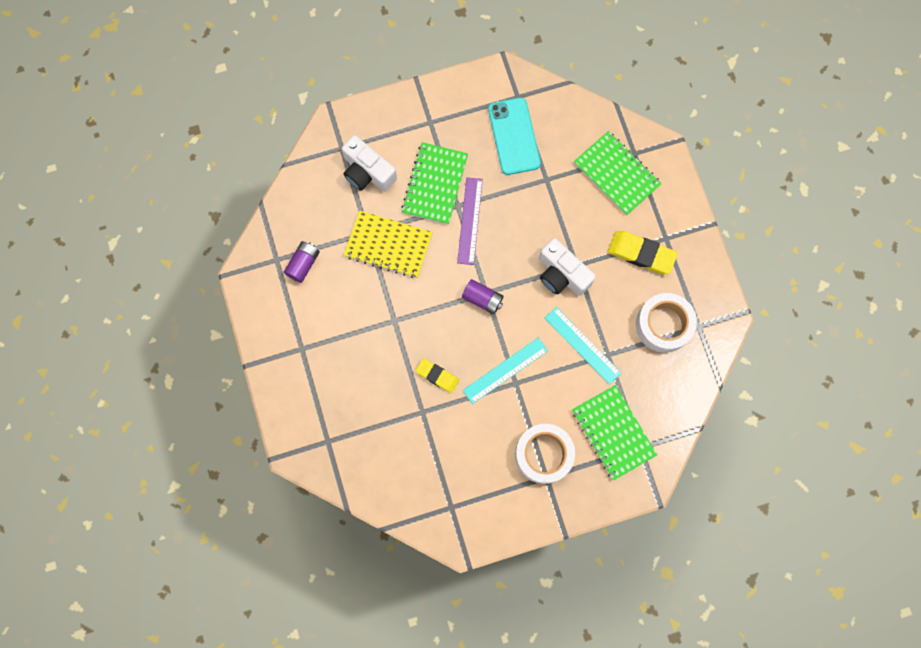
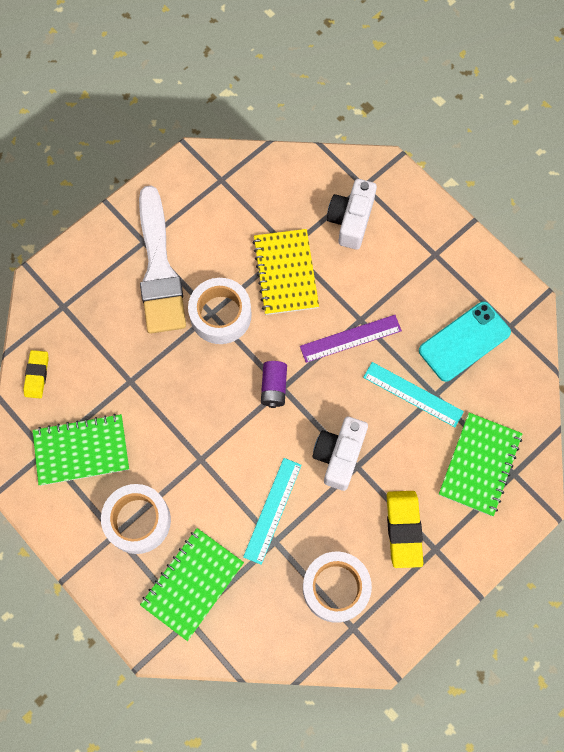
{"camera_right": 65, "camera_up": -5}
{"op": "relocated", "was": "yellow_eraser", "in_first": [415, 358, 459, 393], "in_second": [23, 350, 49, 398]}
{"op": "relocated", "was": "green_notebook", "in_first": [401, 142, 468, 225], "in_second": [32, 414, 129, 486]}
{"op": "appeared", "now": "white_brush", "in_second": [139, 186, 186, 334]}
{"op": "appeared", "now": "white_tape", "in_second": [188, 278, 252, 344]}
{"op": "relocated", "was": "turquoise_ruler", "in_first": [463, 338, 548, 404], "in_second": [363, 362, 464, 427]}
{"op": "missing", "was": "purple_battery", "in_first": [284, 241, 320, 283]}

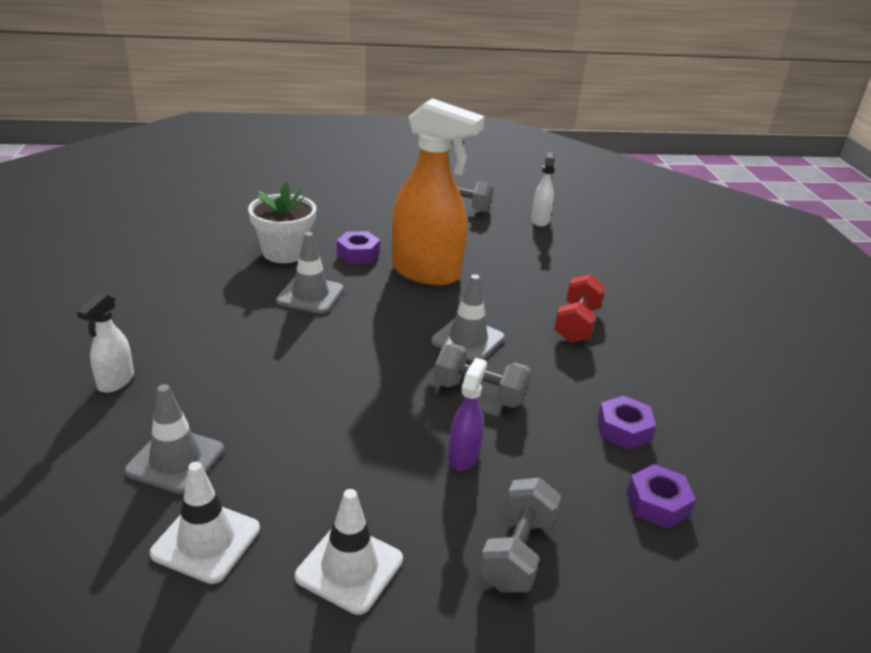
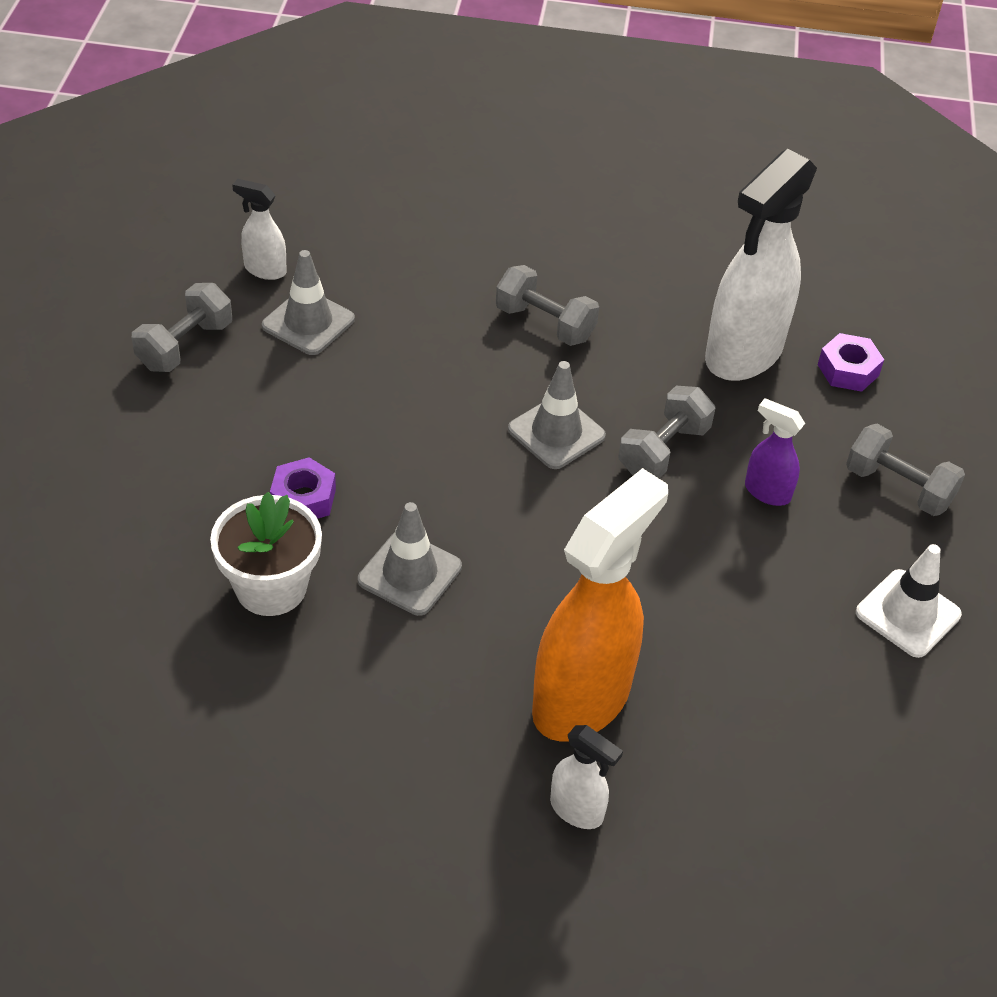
{"camera_right": -75, "camera_up": 15}
{"op": "relocated", "was": "grey_traffic_cone", "in_first": [125, 384, 224, 494], "in_second": [262, 250, 355, 355]}
{"op": "colour", "was": "red_dumbbell", "now": "grey_dumbbell", "in_first": [554, 274, 606, 343], "in_second": [496, 265, 599, 346]}
{"op": "relocated", "was": "orange_spray_bottle", "in_first": [392, 98, 485, 285], "in_second": [532, 468, 668, 742]}
{"op": "exchanged", "was": "purple_nut", "now": "white_spray_bottle", "in_first": [597, 396, 656, 450], "in_second": [705, 149, 817, 381]}
{"op": "missing", "was": "white_traffic_cone", "in_first": [150, 462, 260, 584]}

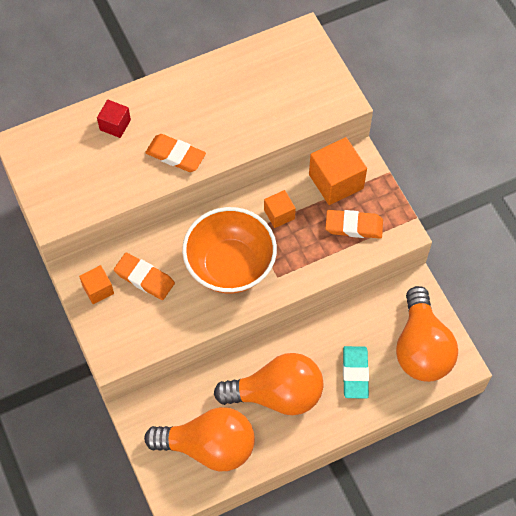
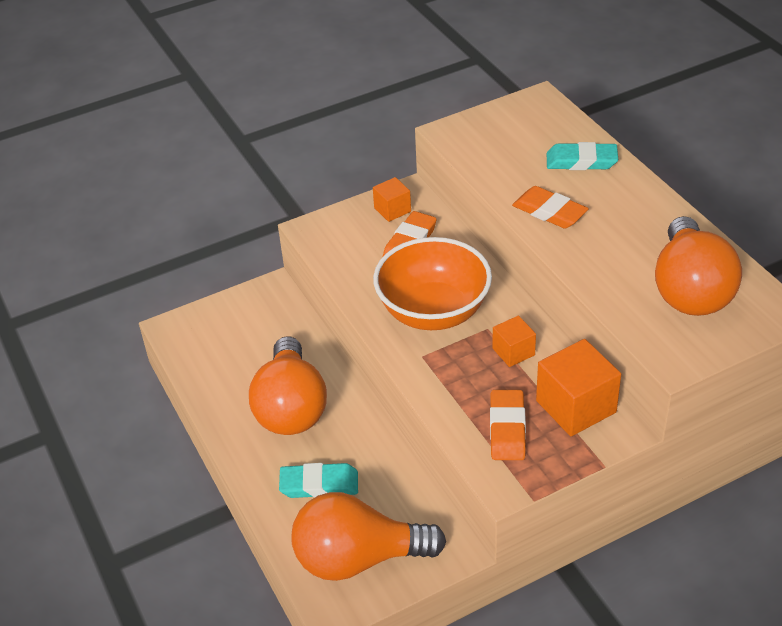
{"camera_right": 90, "camera_up": -20}
{"op": "spun", "was": "orange_eraser", "in_first": [145, 134, 206, 172], "in_second": [512, 186, 589, 229], "clockwise": -75}
{"op": "exchanged", "was": "red_cube", "now": "turquoise_eraser", "in_first": [97, 100, 131, 138], "in_second": [547, 142, 618, 170]}
{"op": "relocated", "was": "orange_light_bulb", "in_first": [144, 407, 255, 471], "in_second": [655, 216, 742, 316]}

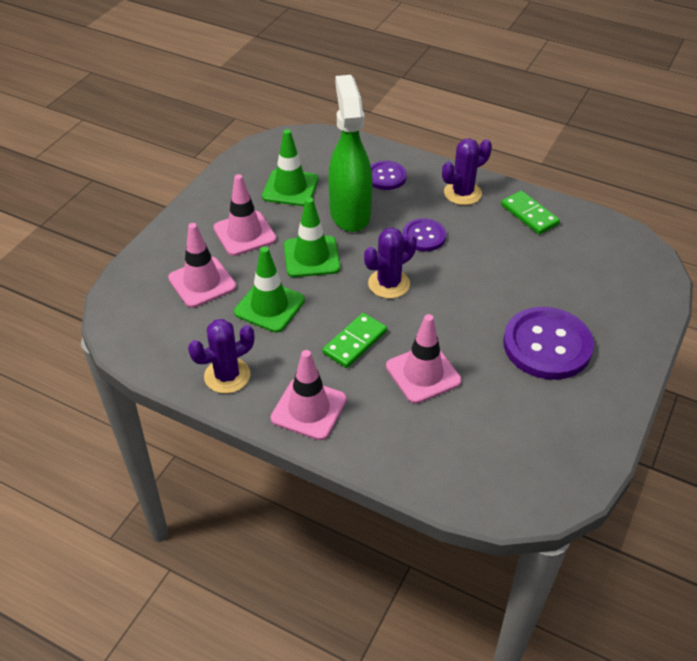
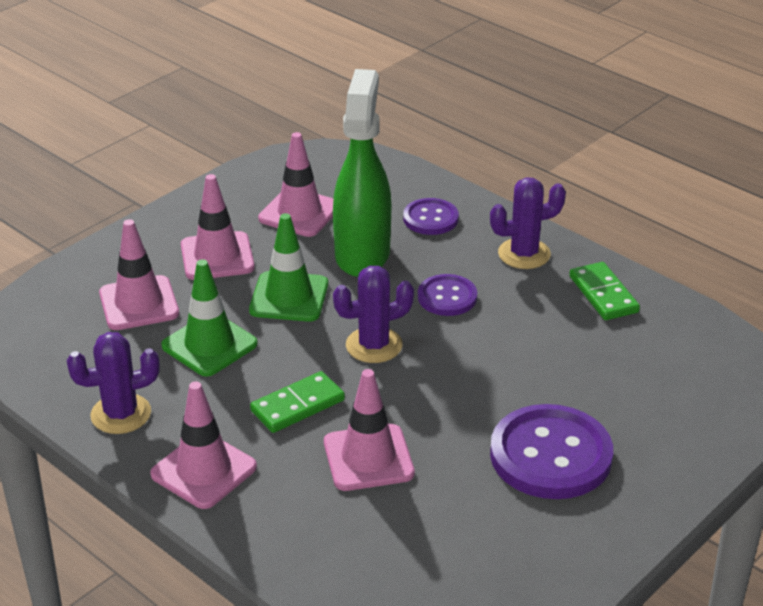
{"camera_right": 15, "camera_up": -10}
{"op": "colour", "was": "green_traffic_cone", "now": "pink_traffic_cone", "in_first": [262, 129, 318, 206], "in_second": [258, 132, 333, 237]}

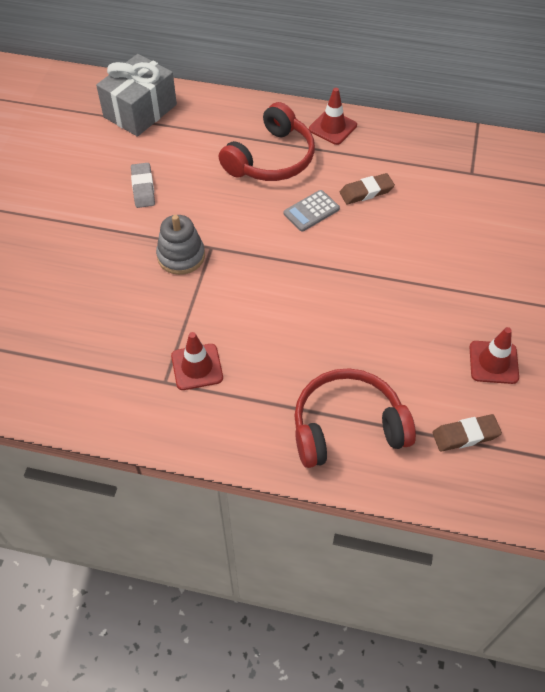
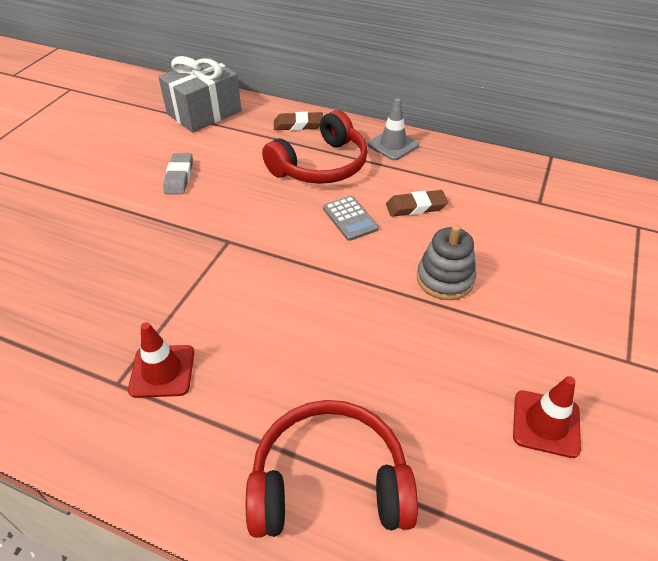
{"camera_right": 10, "camera_up": -10}
{"op": "relocated", "was": "brown_eraser", "in_first": [432, 414, 502, 451], "in_second": [274, 112, 323, 131]}
{"op": "spun", "was": "grey_calculator", "in_first": [283, 190, 340, 232], "in_second": [323, 196, 379, 241], "clockwise": -90}
{"op": "colour", "was": "red_traffic_cone", "now": "grey_traffic_cone", "in_first": [309, 88, 357, 145], "in_second": [367, 98, 419, 160]}
{"op": "relocated", "was": "grey_stacking_toy", "in_first": [156, 215, 205, 275], "in_second": [417, 225, 476, 300]}

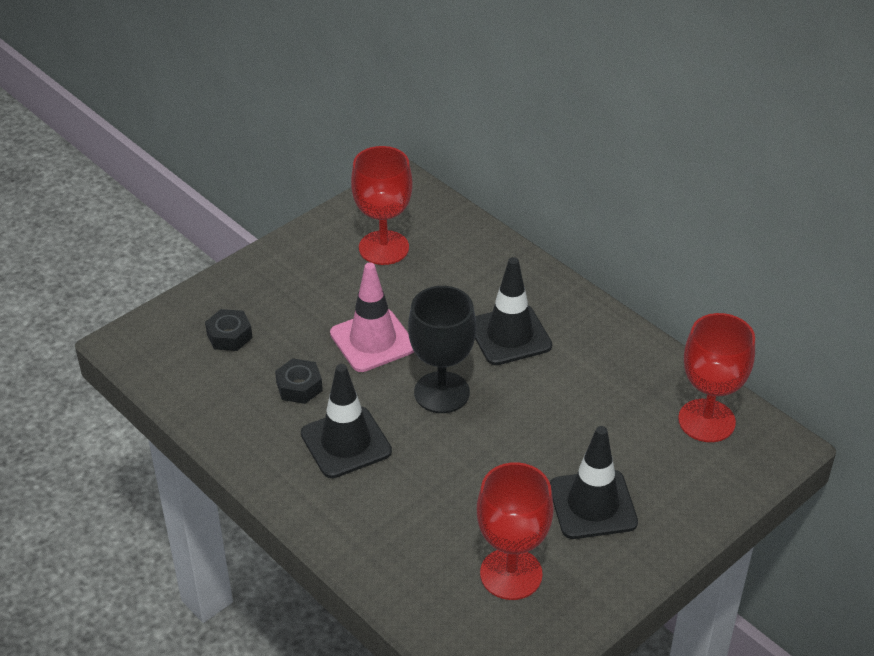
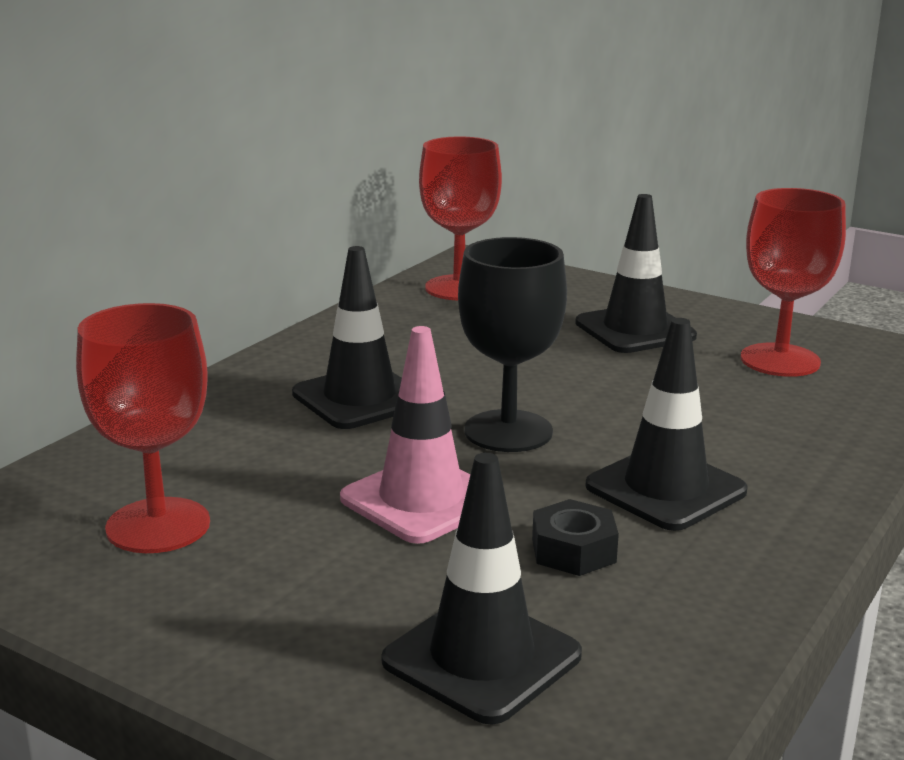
{"camera_right": -105, "camera_up": -20}
{"op": "exchanged", "was": "black_nut", "now": "black_traffic_cone", "in_first": [205, 309, 253, 351], "in_second": [382, 453, 582, 725]}

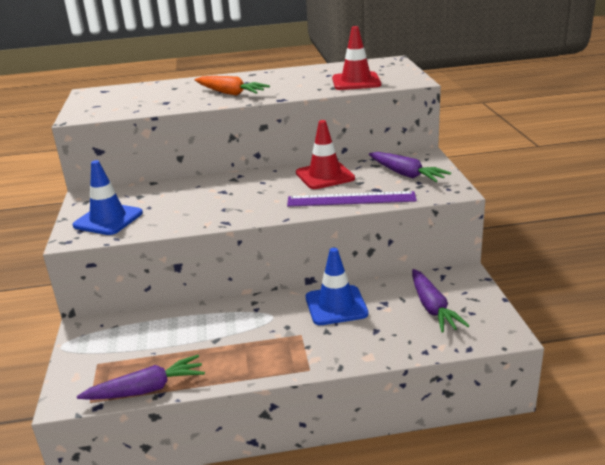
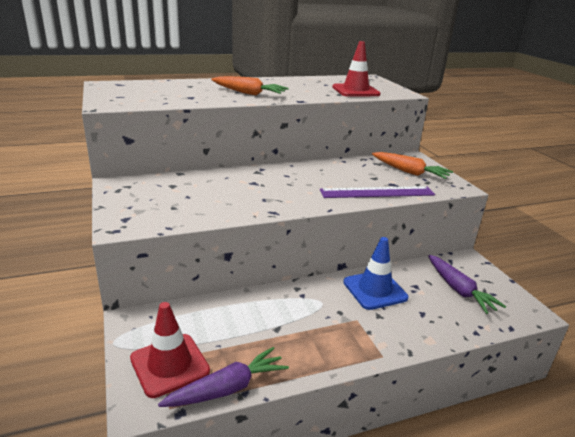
{"camera_right": -15, "camera_up": 0}
{"op": "relocated", "was": "red_traffic_cone", "in_first": [296, 120, 355, 189], "in_second": [130, 302, 210, 398]}
{"op": "colour", "was": "purple_carrot", "now": "orange_carrot", "in_first": [369, 152, 451, 182], "in_second": [372, 152, 453, 179]}
{"op": "missing", "was": "blue_traffic_cone", "in_first": [72, 160, 143, 235]}

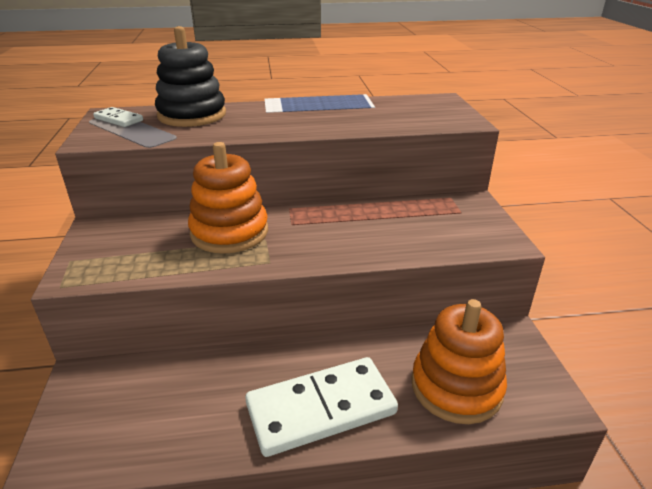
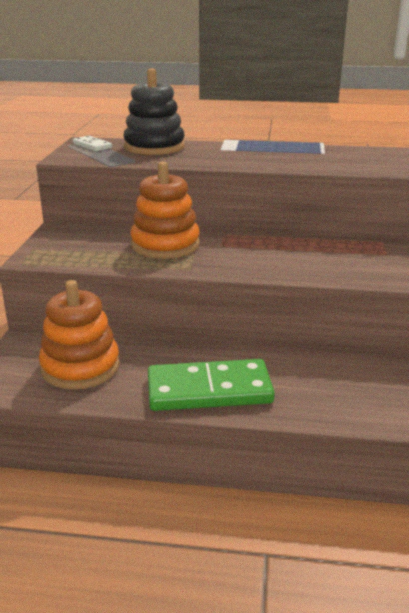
{"camera_right": 15, "camera_up": -5}
{"op": "relocated", "was": "orange_stacking_toy", "in_first": [411, 299, 507, 424], "in_second": [39, 280, 120, 389]}
{"op": "colour", "was": "white_domino", "now": "green_domino", "in_first": [245, 357, 398, 457], "in_second": [148, 359, 275, 411]}

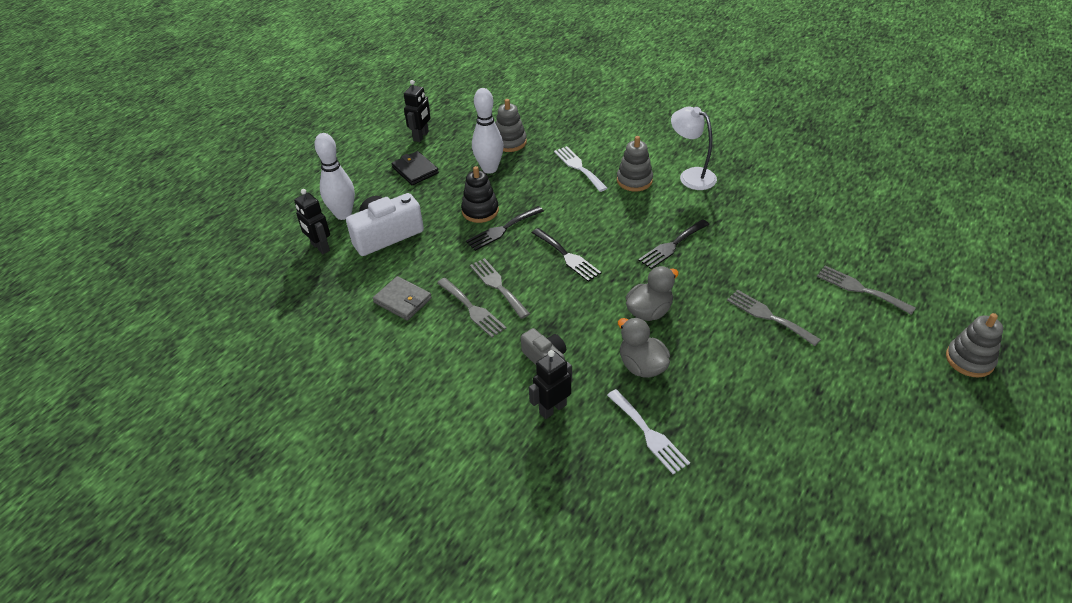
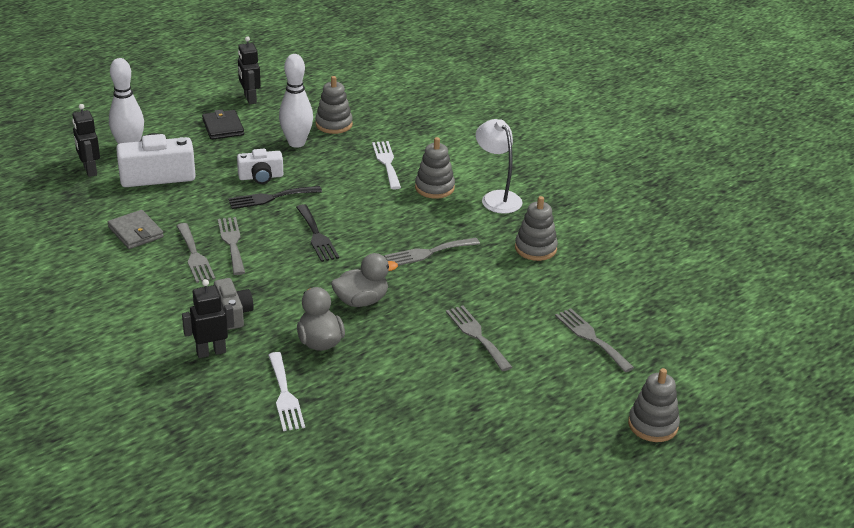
{"camera_right": 15, "camera_up": -10}
{"op": "exchanged", "was": "black_stacking_toy", "now": "white_camera", "in_first": [461, 166, 499, 223], "in_second": [237, 149, 283, 184]}
{"op": "spun", "was": "black_robot", "in_first": [404, 80, 431, 142], "in_second": [238, 36, 261, 104], "clockwise": 120}
{"op": "colour", "was": "black_fork", "now": "grey_fork", "in_first": [638, 219, 710, 269], "in_second": [384, 238, 480, 266]}
{"op": "appeared", "now": "grey_stacking_toy", "in_second": [515, 196, 558, 261]}

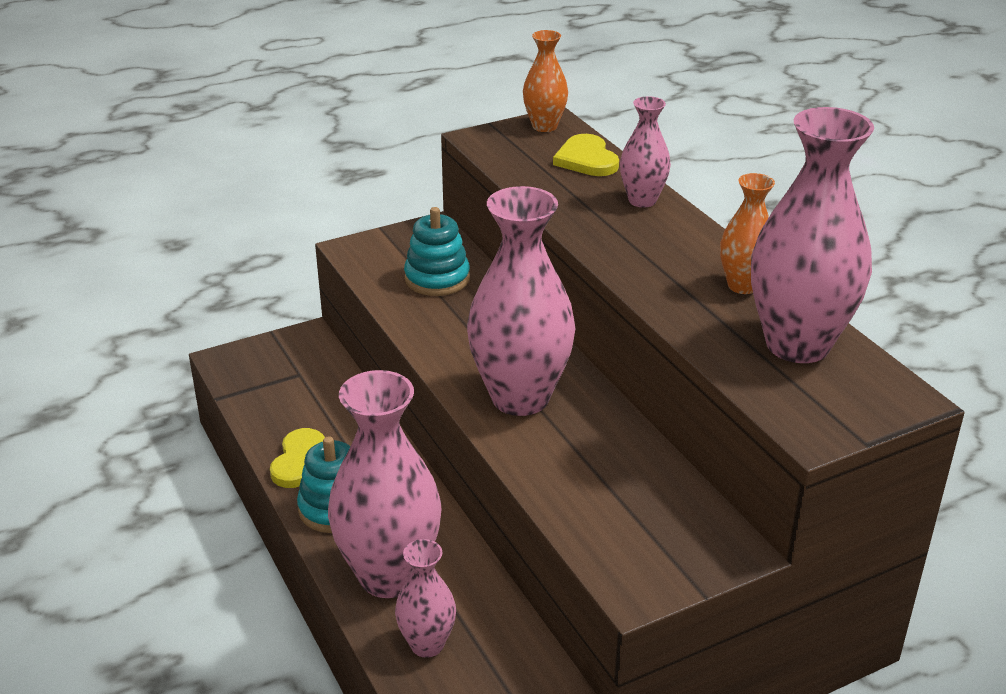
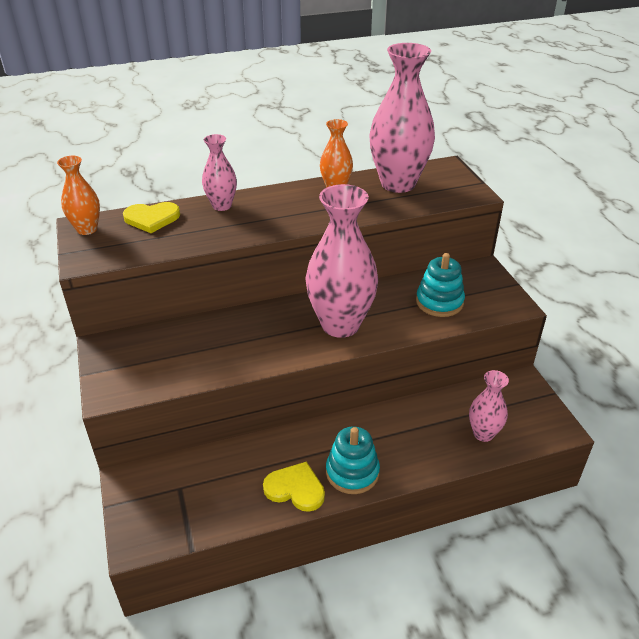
{"camera_right": -80, "camera_up": 5}
{"op": "relocated", "was": "turquoise_stacking_toy", "in_first": [404, 207, 470, 296], "in_second": [416, 253, 465, 317]}
{"op": "missing", "was": "pink_vase", "in_first": [328, 370, 441, 598]}

